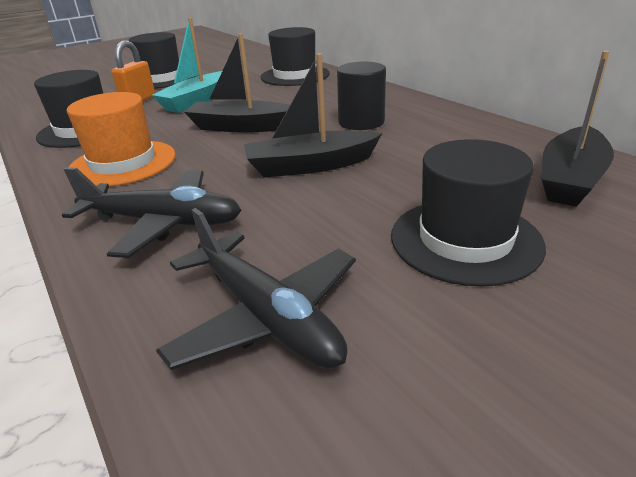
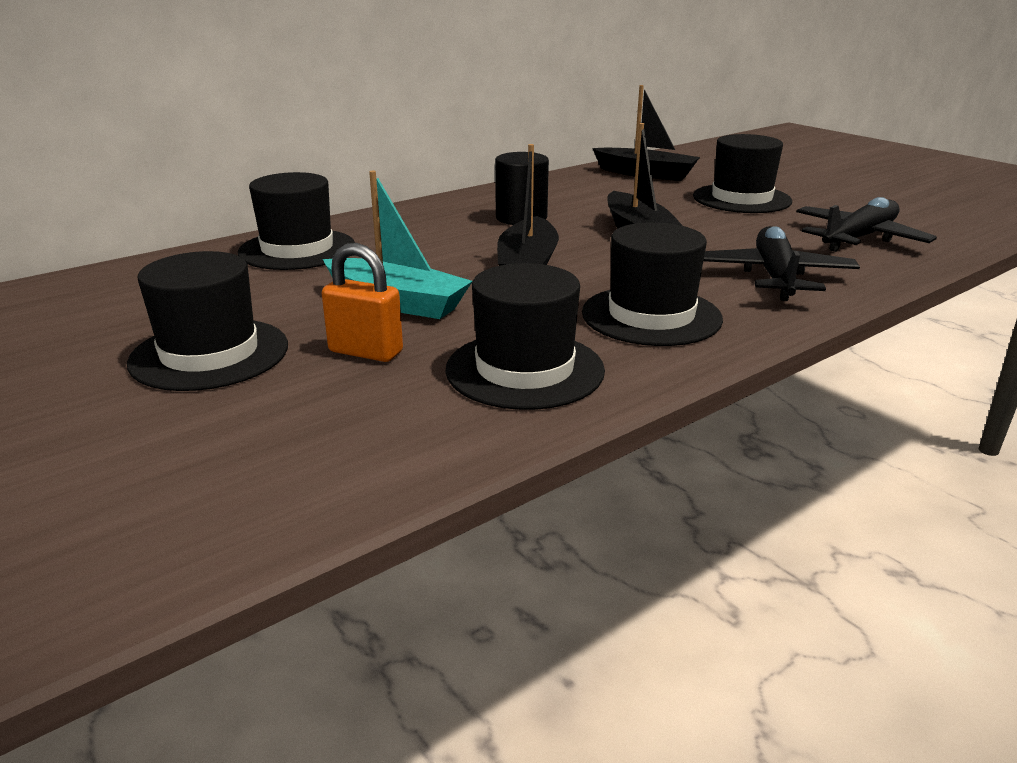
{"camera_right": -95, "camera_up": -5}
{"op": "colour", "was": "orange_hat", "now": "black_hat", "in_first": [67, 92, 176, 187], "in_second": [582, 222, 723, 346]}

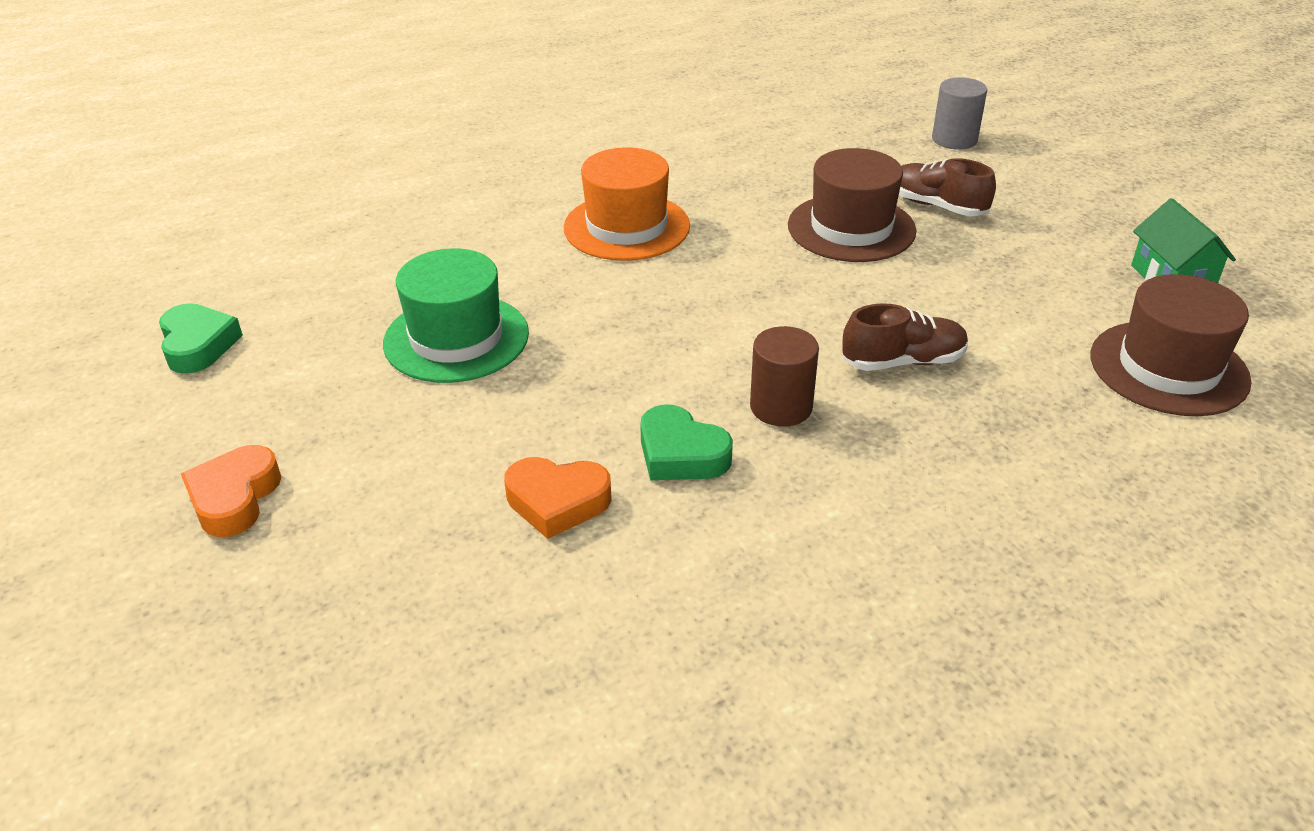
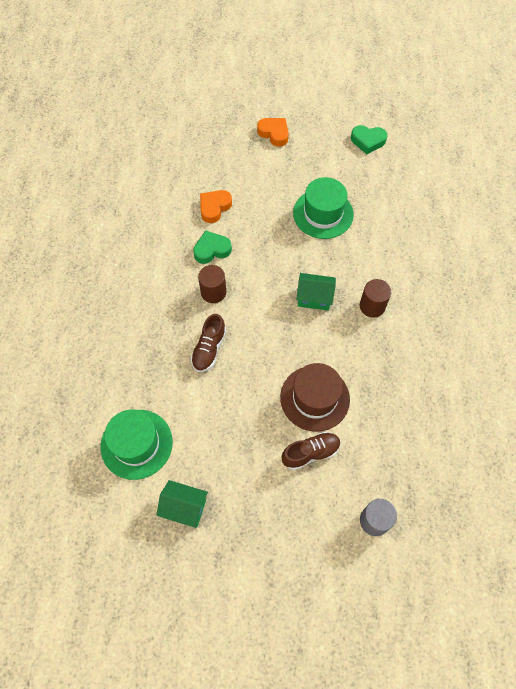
{"camera_right": 120, "camera_up": 25}
{"op": "colour", "was": "brown_hat", "now": "green_hat", "in_first": [1090, 274, 1252, 416], "in_second": [100, 410, 173, 480]}
{"op": "appeared", "now": "green_house", "in_second": [296, 273, 336, 311]}
{"op": "exchanged", "was": "orange_hat", "now": "brown_cylinder", "in_first": [564, 147, 690, 261], "in_second": [360, 279, 391, 318]}

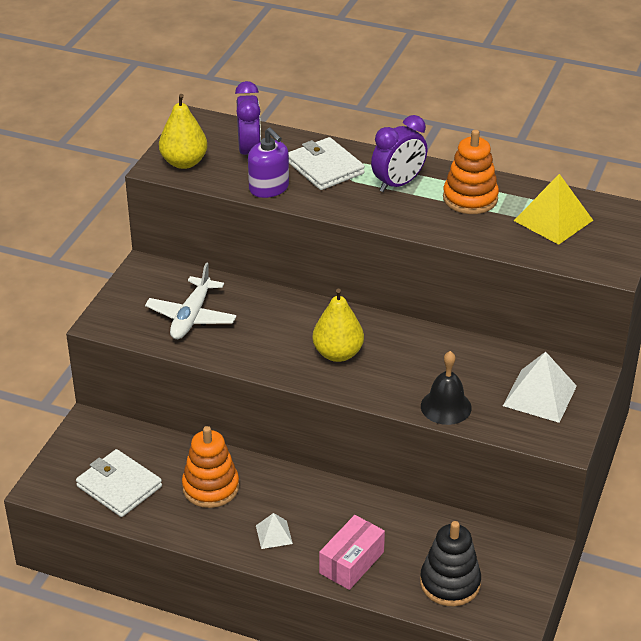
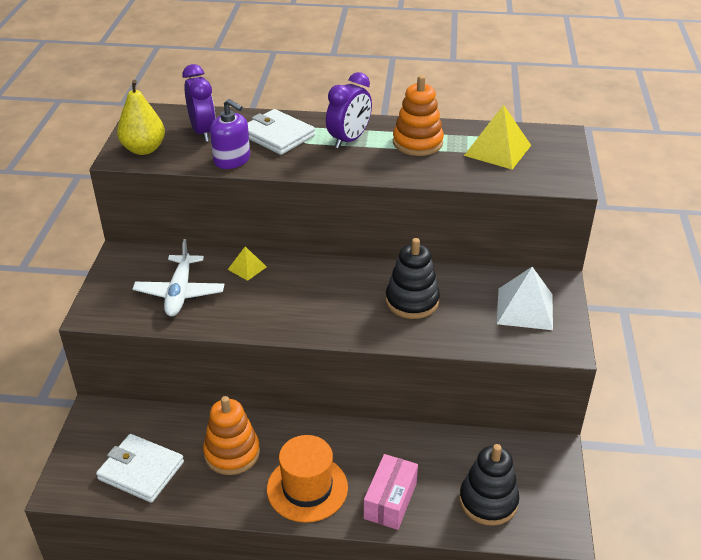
{"camera_right": -15, "camera_up": 0}
{"op": "appeared", "now": "yellow_pyramid", "in_second": [228, 246, 267, 281]}
{"op": "exchanged", "was": "white_pyramid", "now": "orange_hat", "in_first": [256, 513, 293, 549], "in_second": [267, 435, 348, 523]}
{"op": "appeared", "now": "black_stacking_toy", "in_second": [386, 238, 440, 319]}
{"op": "missing", "was": "yellow_pear", "in_first": [312, 289, 364, 362]}
{"op": "missing", "was": "black_bell", "in_first": [421, 351, 472, 425]}

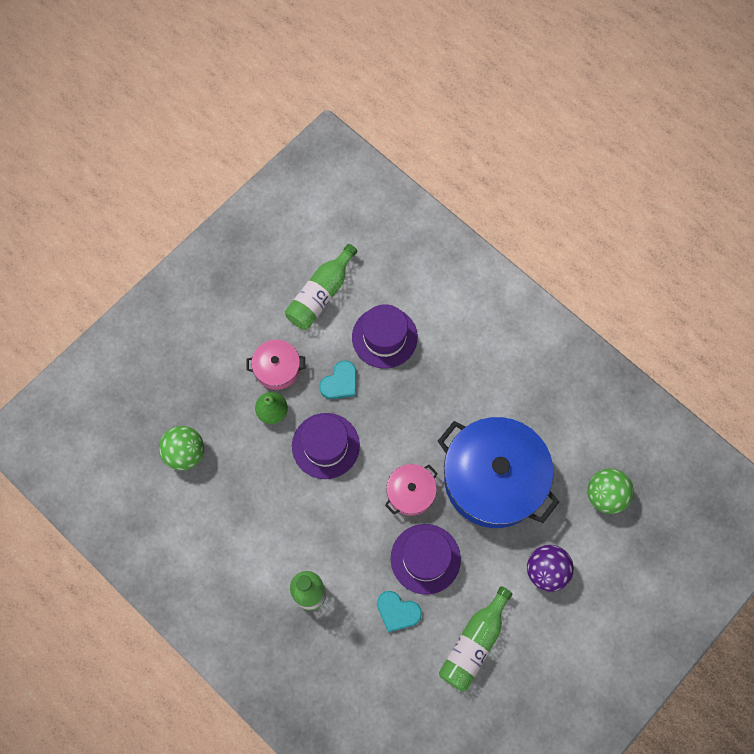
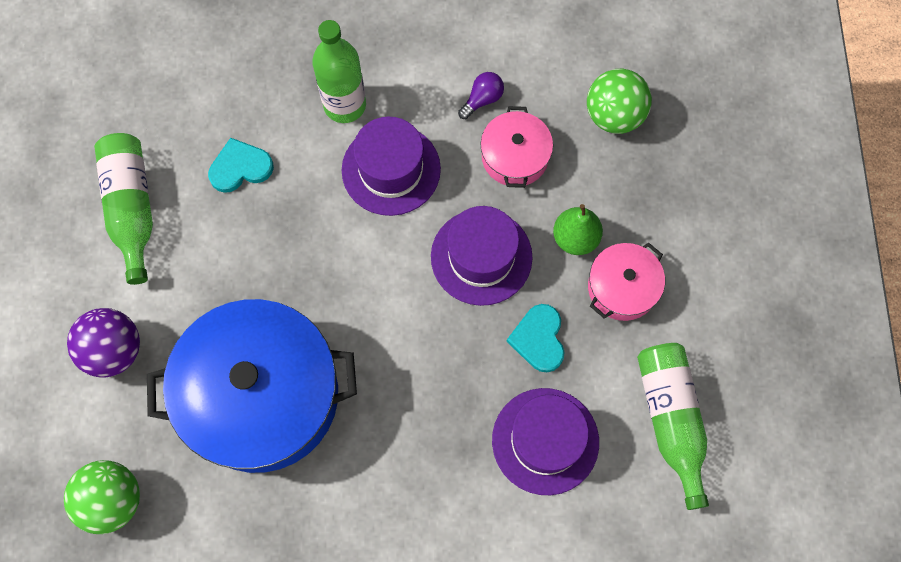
{"camera_right": 135, "camera_up": 0}
{"op": "relocated", "was": "purple_hat", "in_first": [391, 524, 461, 595], "in_second": [342, 117, 441, 216]}
{"op": "appeared", "now": "purple_light_bulb", "in_second": [458, 72, 504, 119]}
{"op": "relocated", "was": "pink_pot", "in_first": [385, 464, 438, 516], "in_second": [480, 106, 553, 188]}

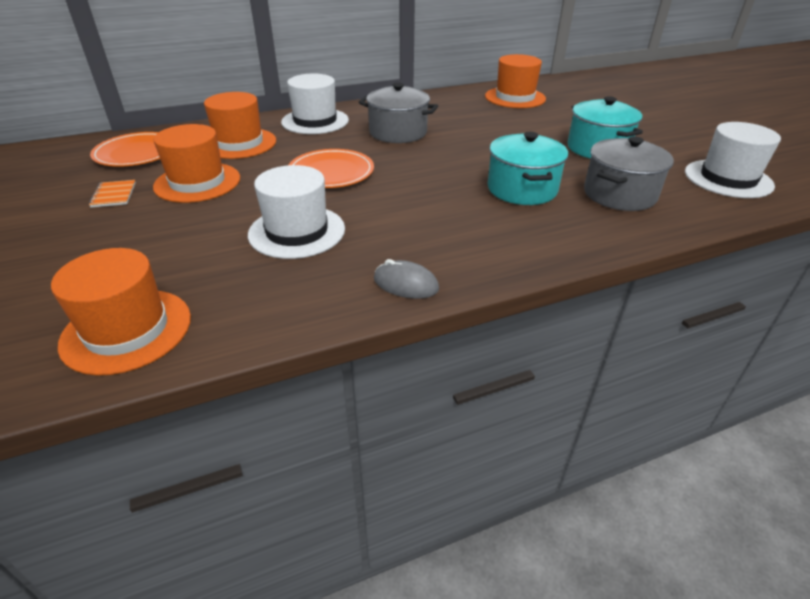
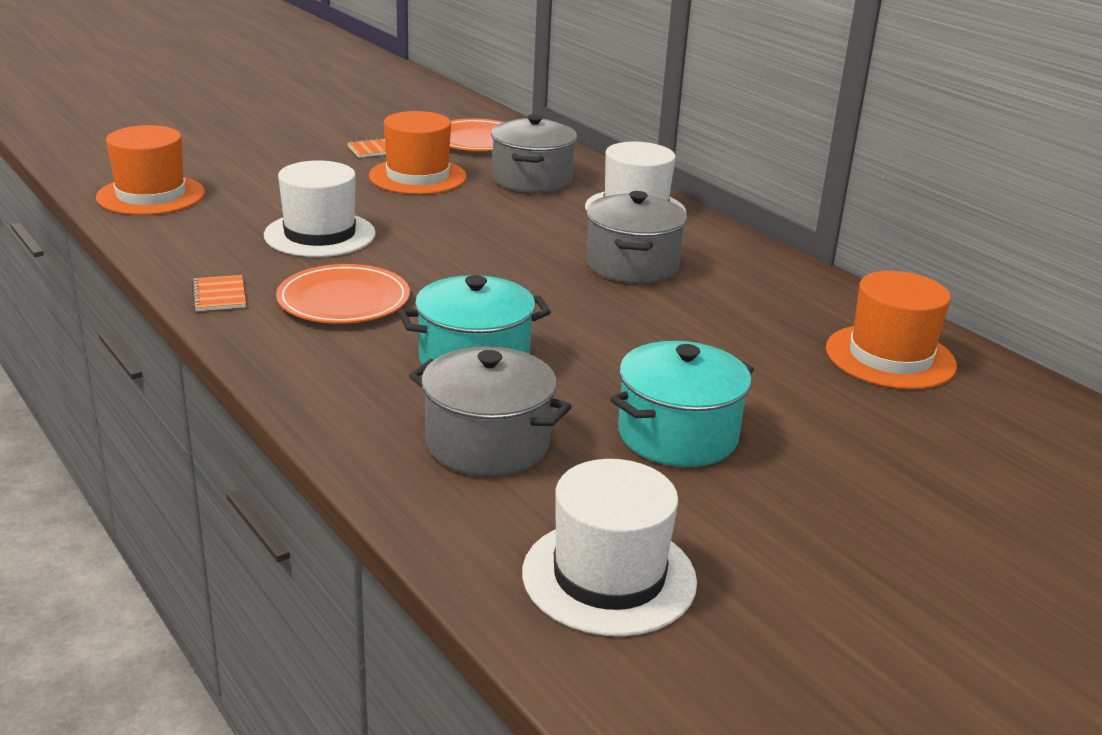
{"camera_right": 75, "camera_up": -10}
{"op": "exchanged", "was": "grey_mouse", "now": "orange_notebook", "in_first": [374, 259, 439, 299], "in_second": [192, 275, 246, 311]}
{"op": "relocated", "was": "orange_plate", "in_first": [289, 149, 374, 188], "in_second": [276, 264, 410, 324]}
{"op": "exchanged", "was": "orange_hat", "now": "grey_pot", "in_first": [204, 92, 276, 159], "in_second": [491, 114, 577, 193]}

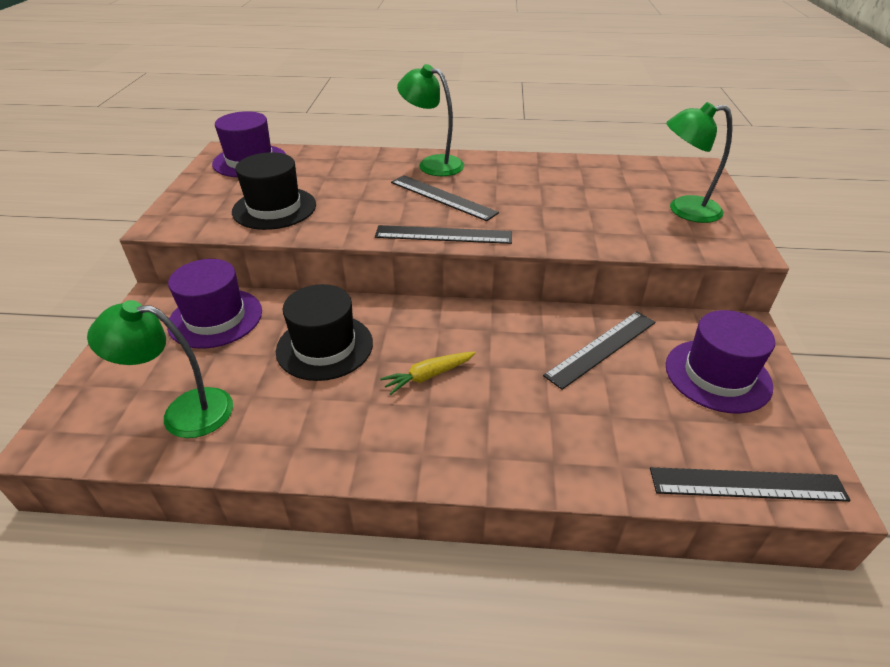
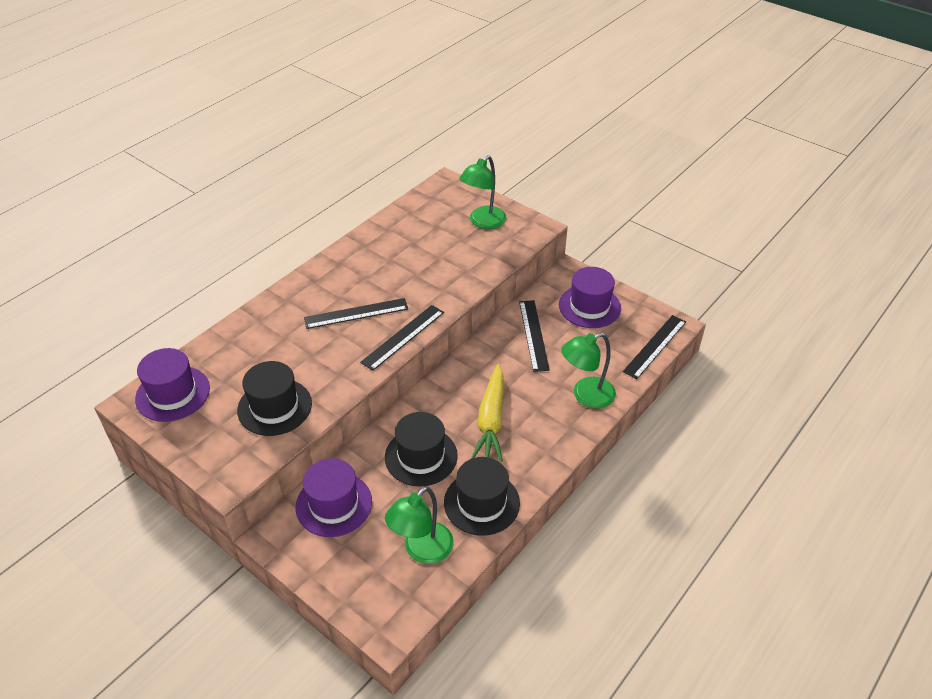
{"camera_right": -55, "camera_up": 5}
{"op": "appeared", "now": "black_hat", "in_second": [444, 457, 520, 536]}
{"op": "size", "was": "yellow_carrot", "in_first": [380, 352, 476, 395], "in_second": [471, 364, 503, 462], "ratio": 1.77}
{"op": "relocated", "was": "green_lamp", "in_first": [397, 64, 464, 176], "in_second": [561, 333, 616, 409]}

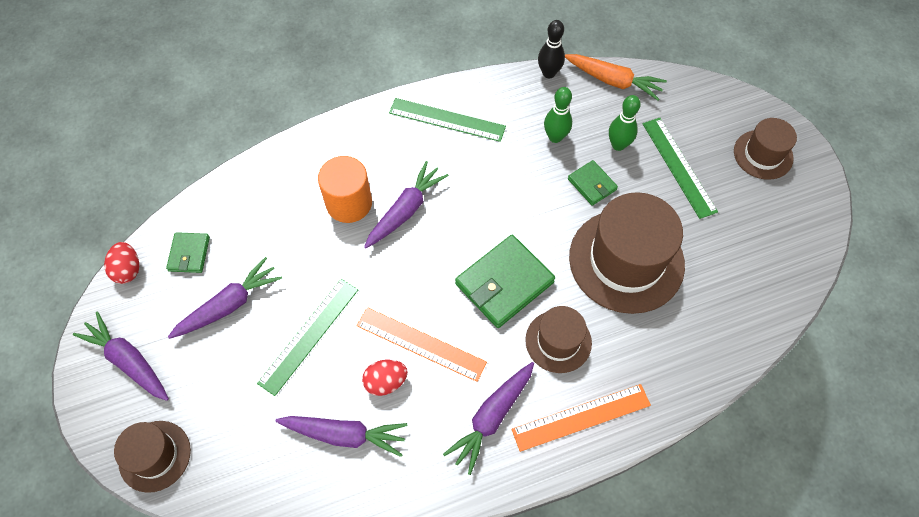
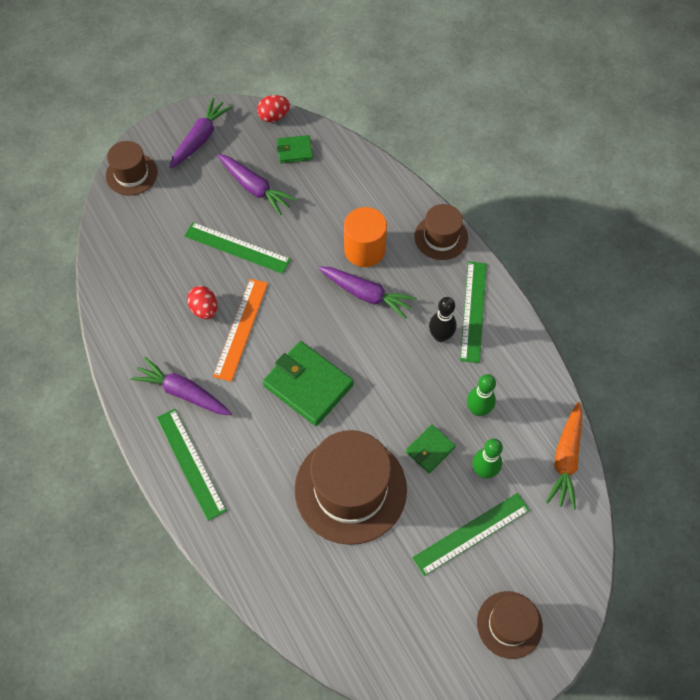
{"camera_right": 80, "camera_up": 0}
{"op": "colour", "was": "orange_ruler", "now": "green_ruler", "in_first": [512, 384, 651, 452], "in_second": [156, 409, 227, 521]}
{"op": "relocated", "was": "brown_hat", "in_first": [525, 306, 592, 373], "in_second": [414, 204, 468, 260]}
{"op": "relocated", "was": "black_bowling_pin", "in_first": [538, 20, 565, 78], "in_second": [429, 297, 457, 342]}
{"op": "missing", "was": "purple_carrot", "in_first": [276, 416, 408, 457]}

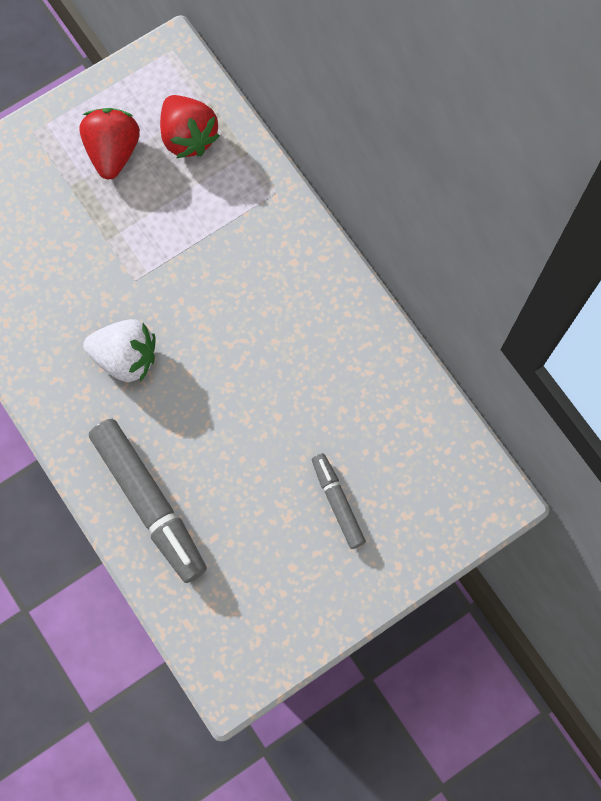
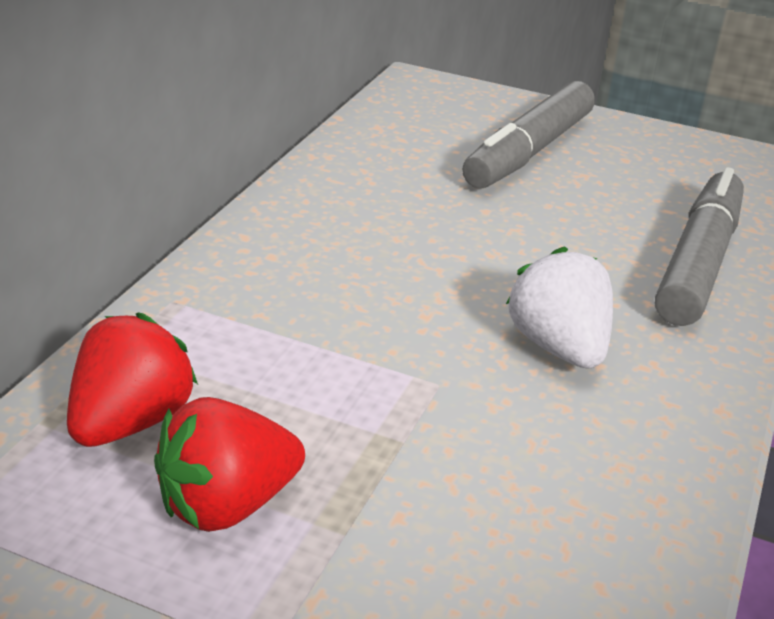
{"camera_right": -125, "camera_up": -40}
{"op": "size", "was": "grey_marker", "in_first": [312, 453, 366, 549], "in_second": [462, 81, 595, 188], "ratio": 1.82}

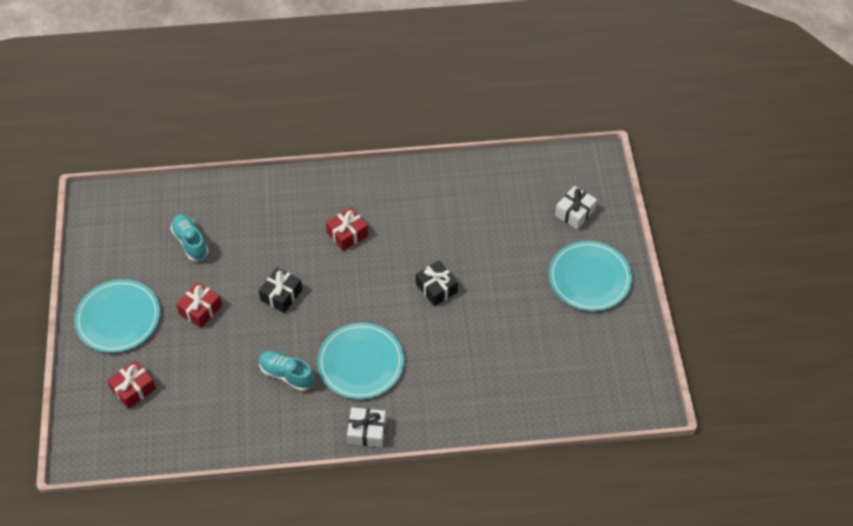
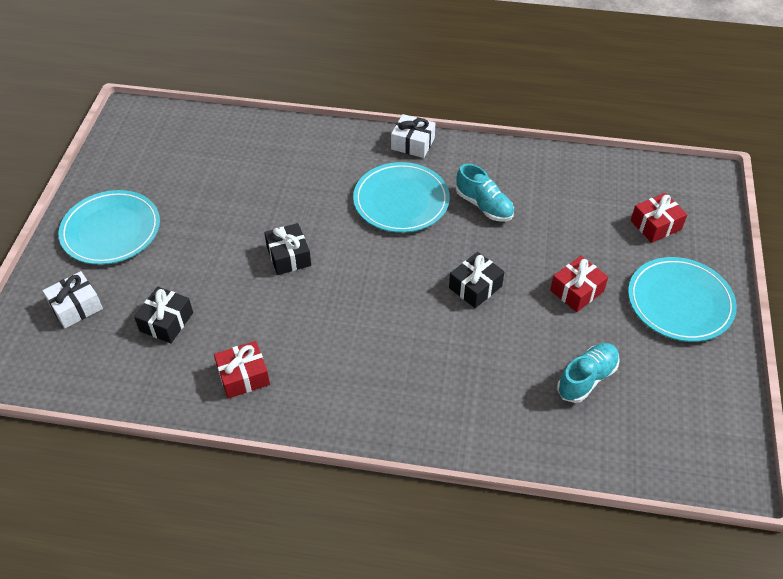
{"camera_right": -165, "camera_up": -5}
{"op": "appeared", "now": "black_gift", "in_second": [134, 286, 193, 343]}
{"op": "relocated", "was": "red_gift", "in_first": [326, 207, 368, 251], "in_second": [214, 341, 270, 399]}
{"op": "spun", "was": "turquoise_shoe", "in_first": [170, 214, 209, 261], "in_second": [557, 343, 620, 403], "clockwise": -120}

